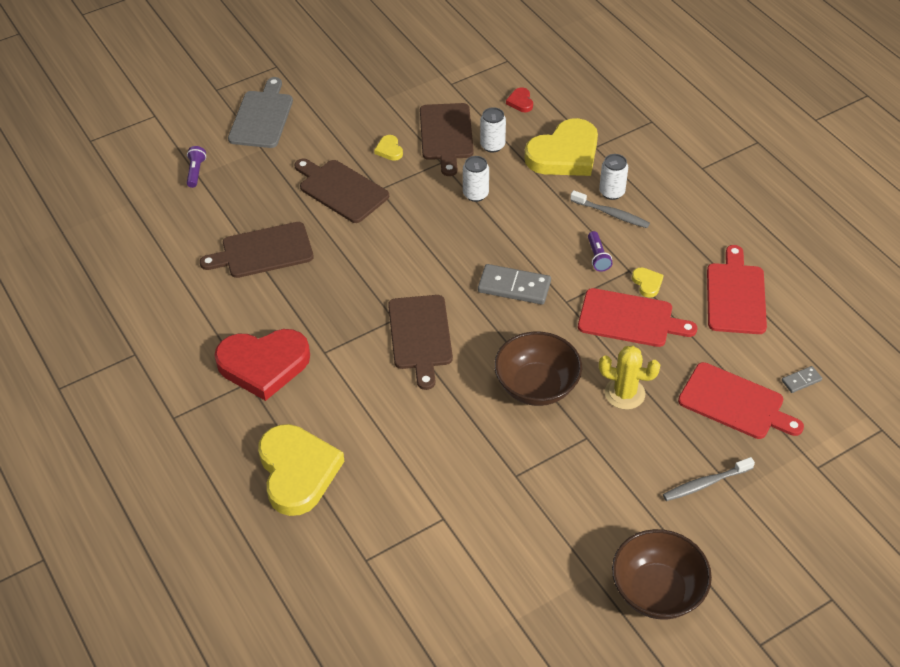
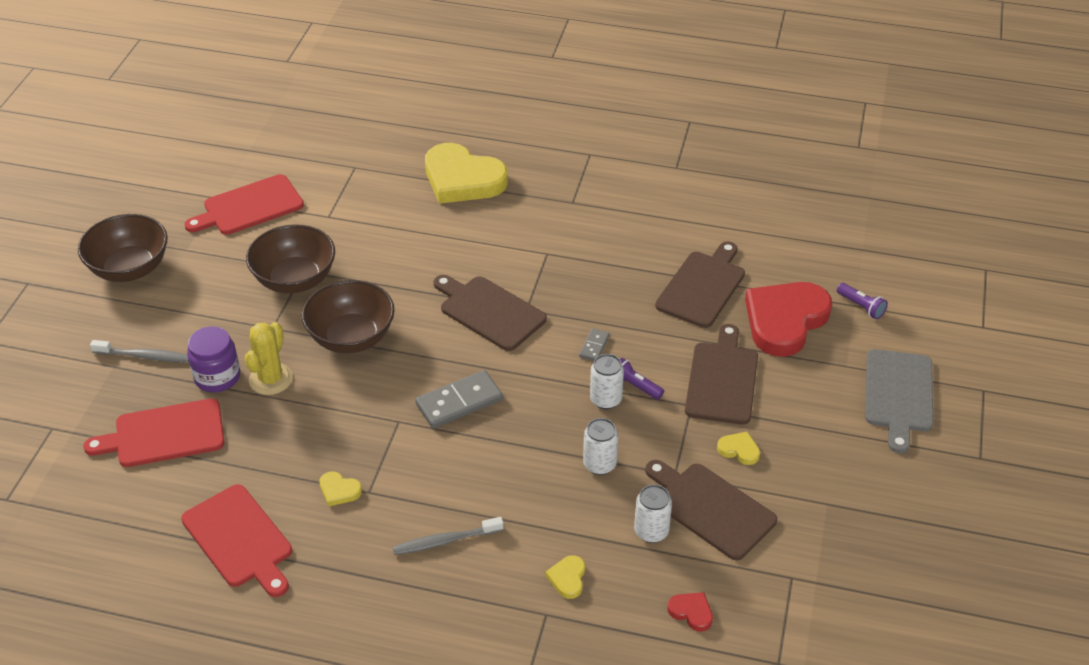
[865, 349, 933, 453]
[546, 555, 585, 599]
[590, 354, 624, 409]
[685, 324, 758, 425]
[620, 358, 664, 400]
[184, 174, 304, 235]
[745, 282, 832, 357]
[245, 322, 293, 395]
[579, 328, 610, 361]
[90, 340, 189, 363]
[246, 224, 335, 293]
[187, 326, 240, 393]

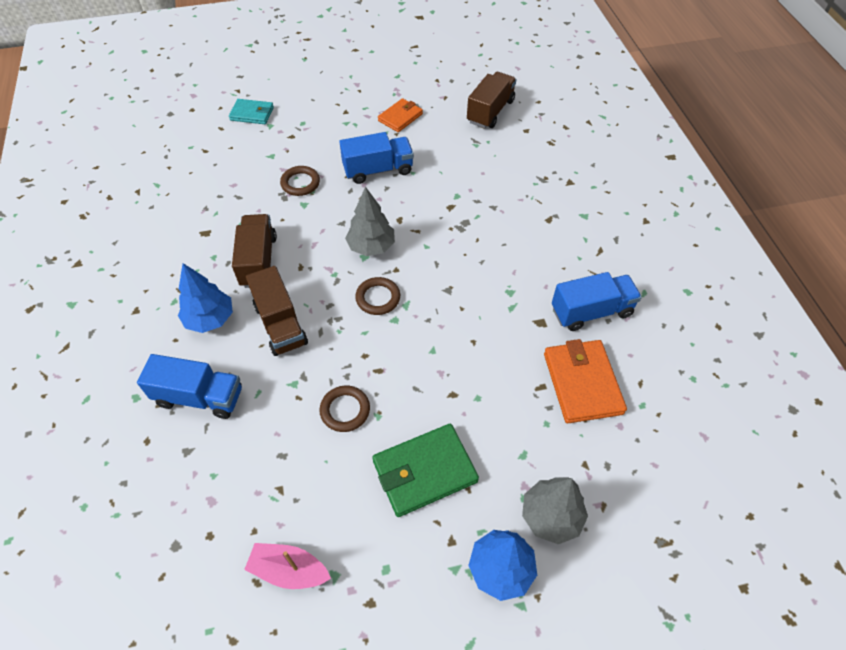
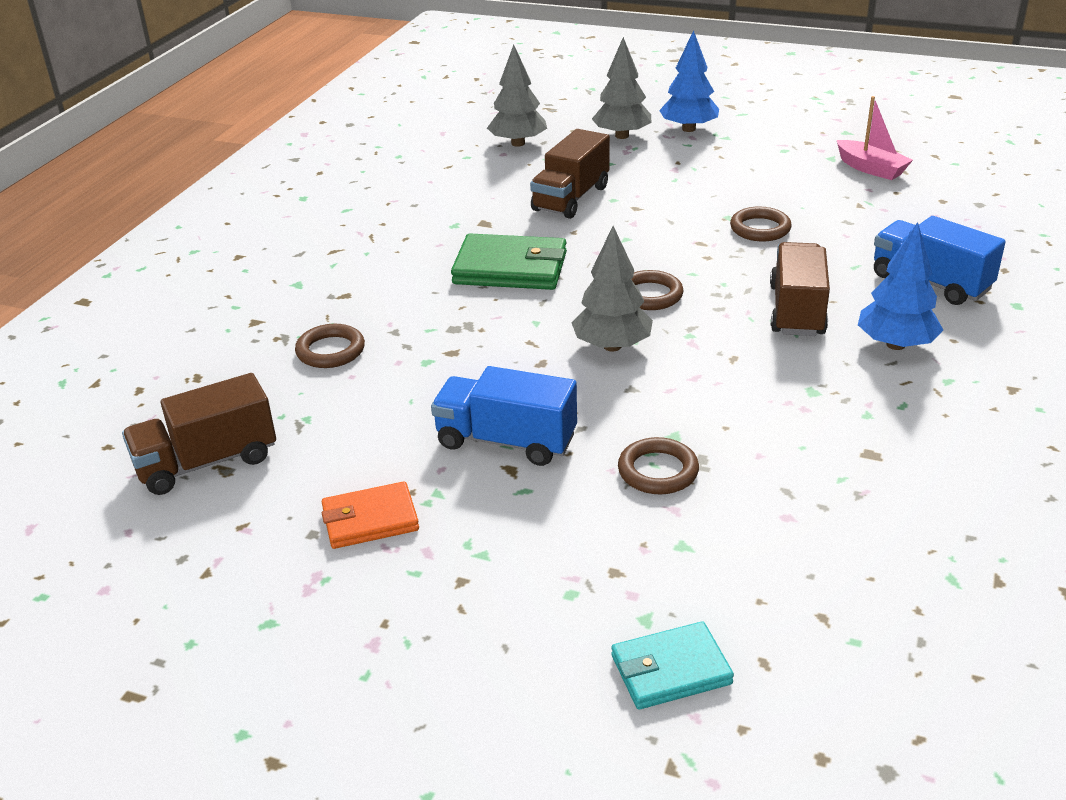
[611, 621, 734, 710]
[530, 129, 610, 219]
[552, 272, 642, 331] (first image)
[544, 339, 627, 423] (first image)
[451, 233, 567, 290]
[487, 45, 547, 147]
[295, 324, 365, 368]

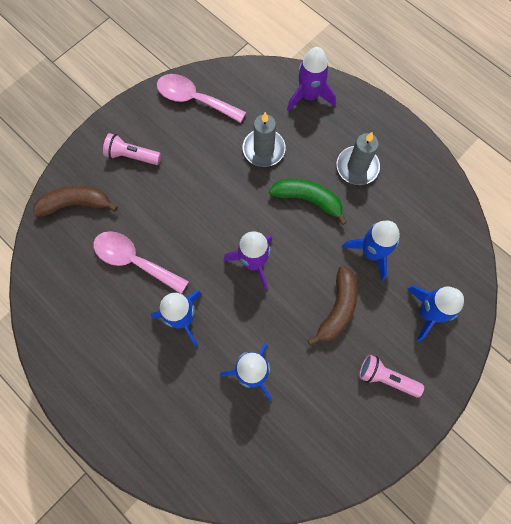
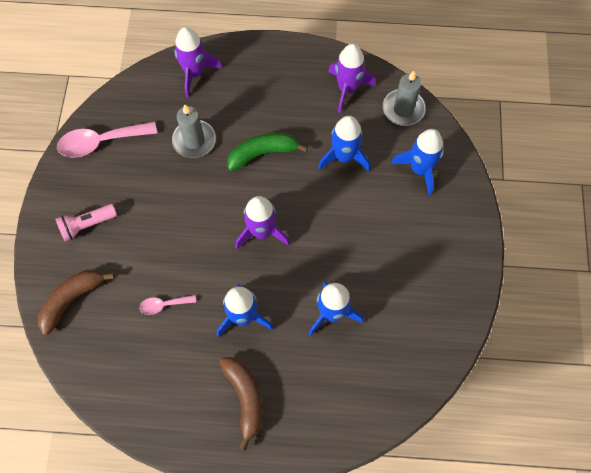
[383, 71, 426, 126]
[139, 295, 196, 315]
[219, 357, 263, 451]
[359, 354, 424, 398] (first image)
[328, 44, 375, 113]

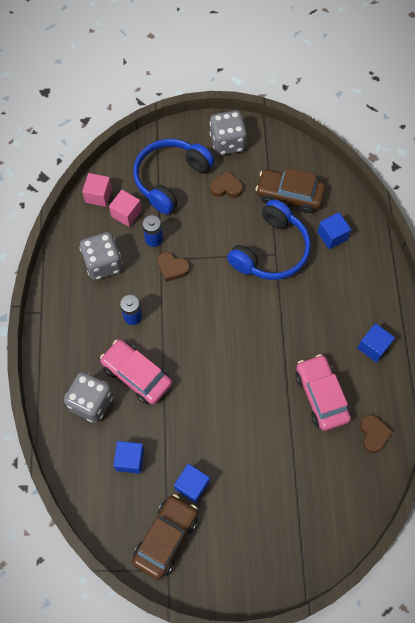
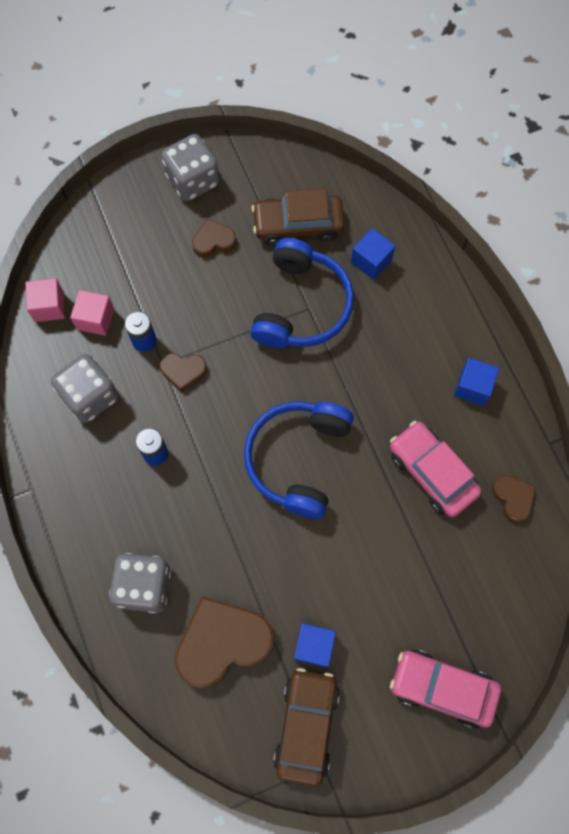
[244, 401, 354, 519]
[390, 650, 501, 729]
[175, 596, 274, 688]

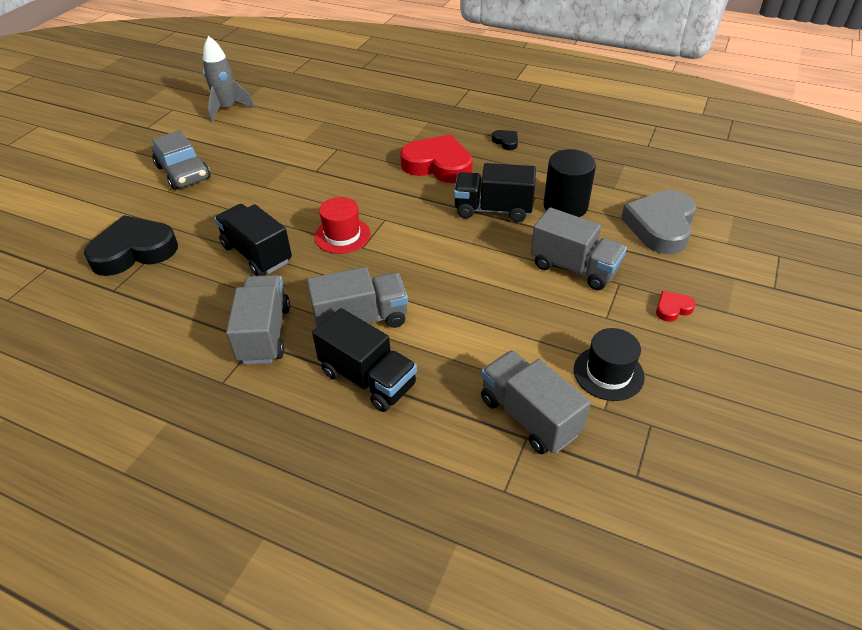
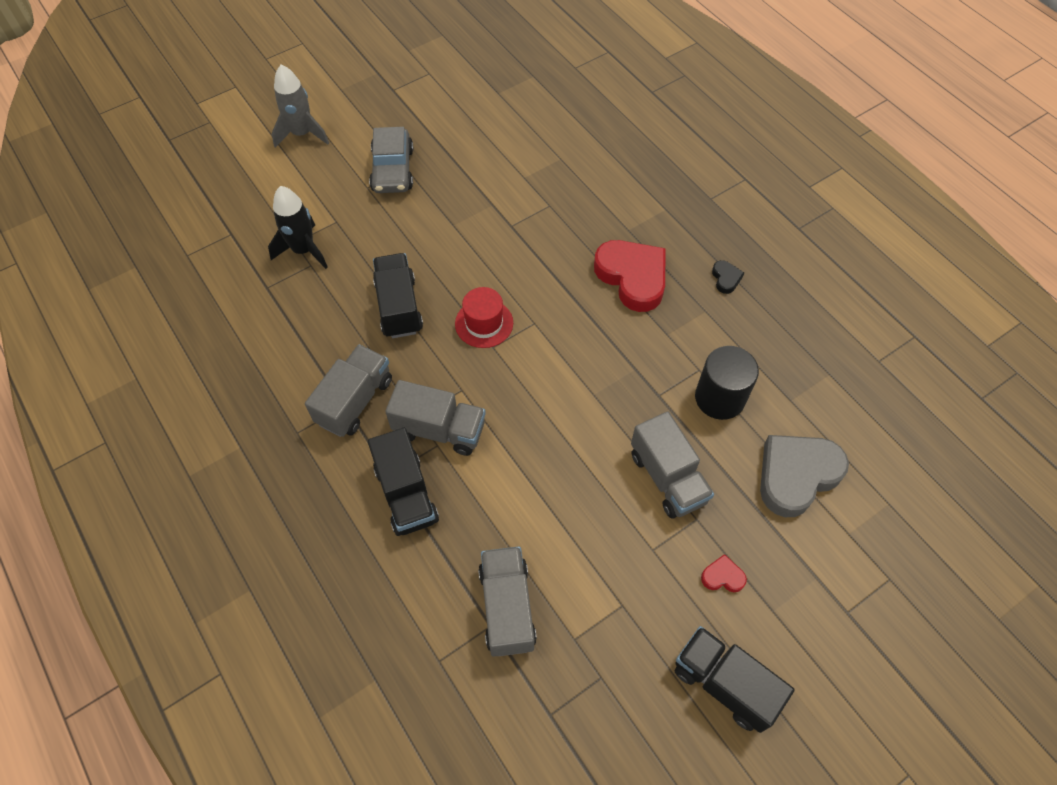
[272, 65, 329, 148]
[675, 626, 795, 733]
[268, 186, 328, 269]
[574, 328, 645, 401] (first image)

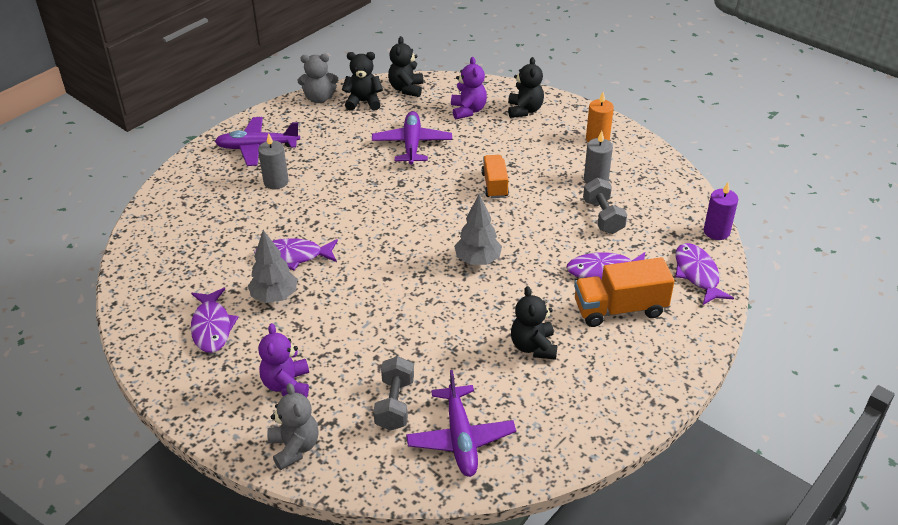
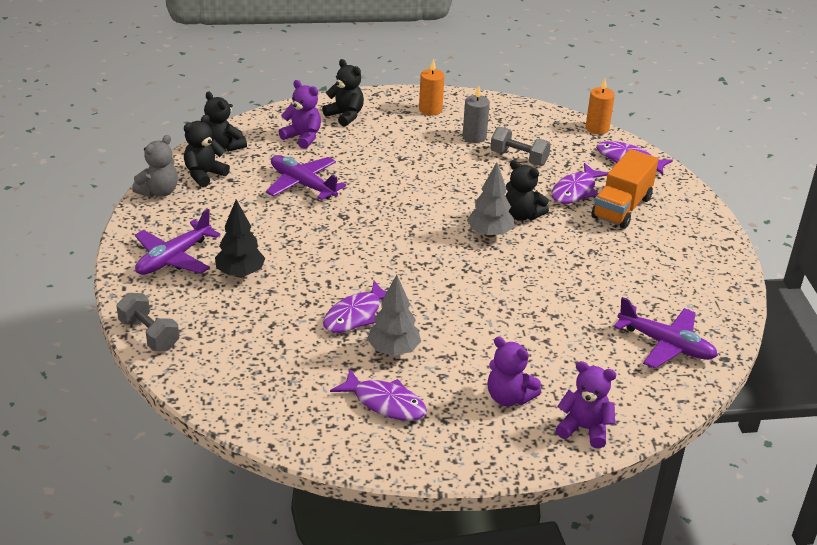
[215, 199, 265, 278]
[481, 155, 509, 198] (first image)
[586, 79, 615, 134]
[506, 160, 549, 221]
[117, 293, 179, 351]
[556, 361, 616, 449]

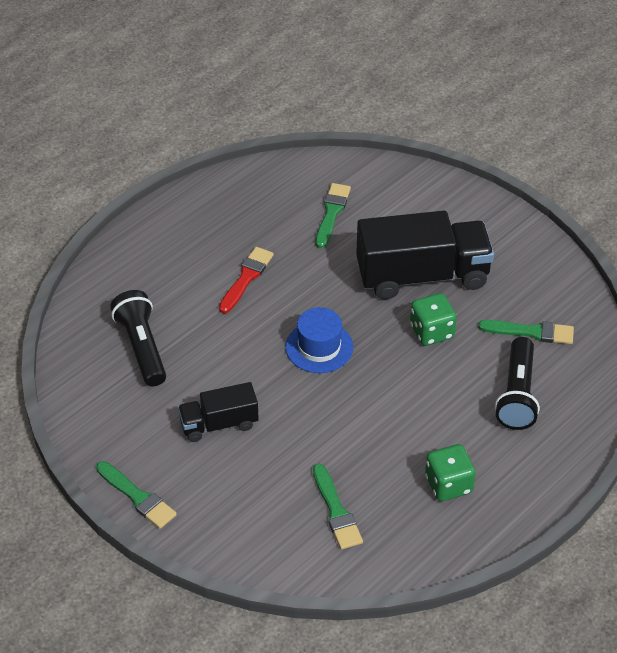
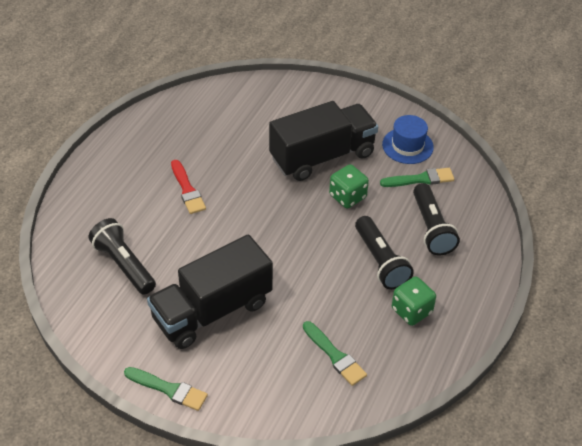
[316, 183, 351, 248] (first image)
[171, 160, 206, 214]
[382, 115, 434, 164]
[147, 235, 273, 349]
[355, 216, 414, 290]

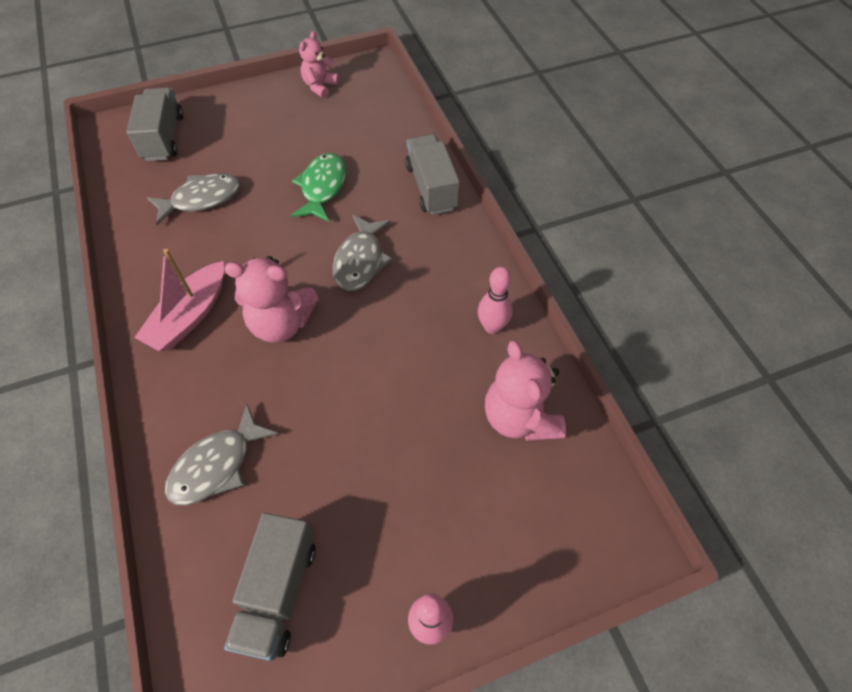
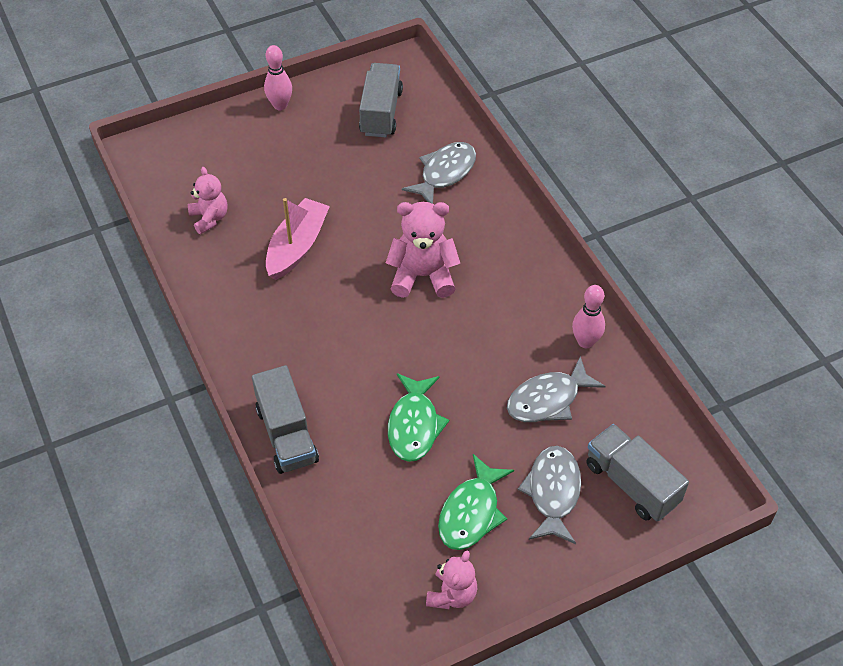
[586, 424, 689, 521]
[518, 446, 581, 544]
[266, 198, 330, 280]
[572, 285, 605, 348]
[188, 167, 227, 234]
[438, 454, 514, 550]

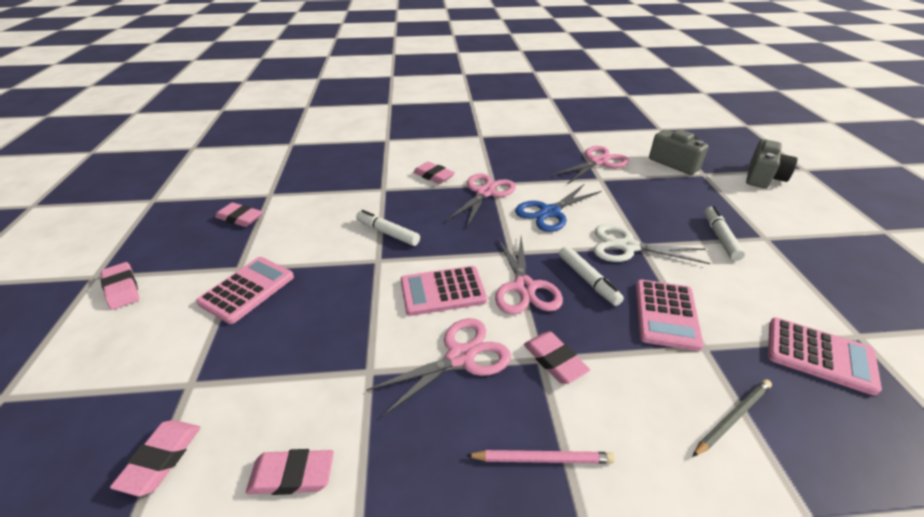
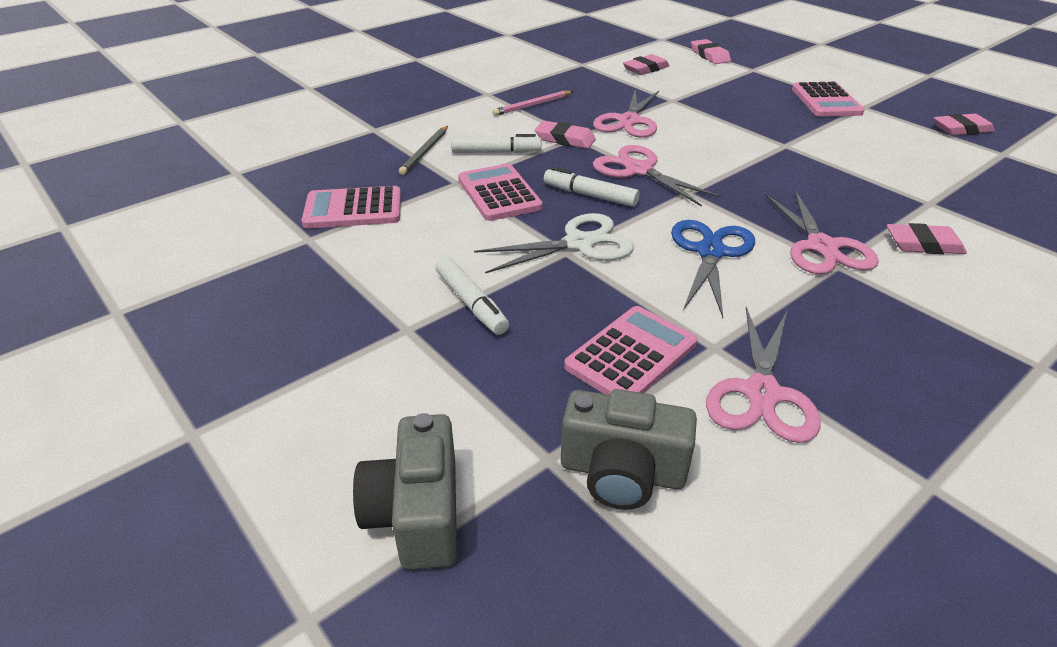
[451, 134, 541, 153]
[101, 262, 139, 310] (first image)
[564, 306, 697, 395]

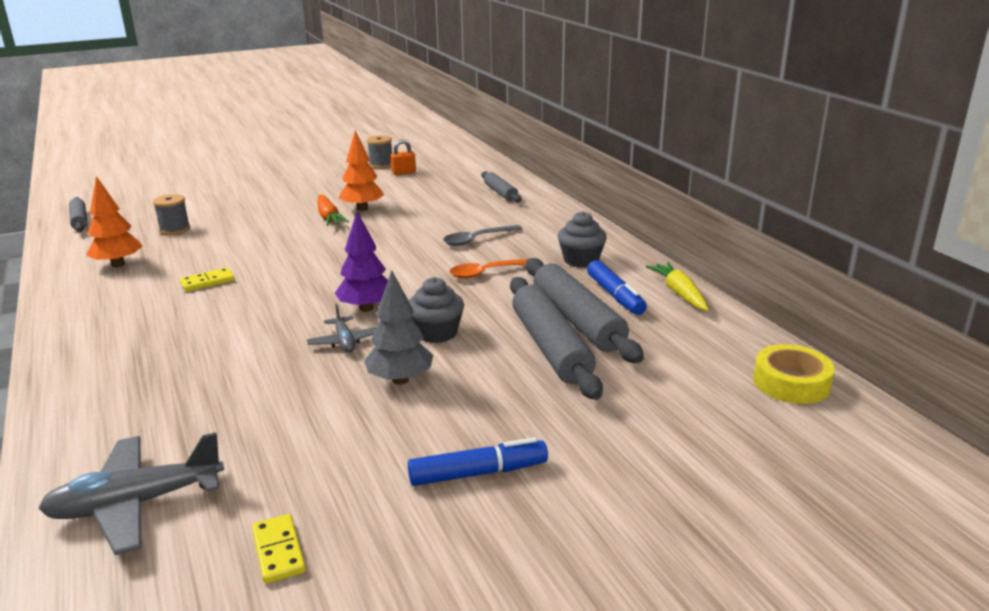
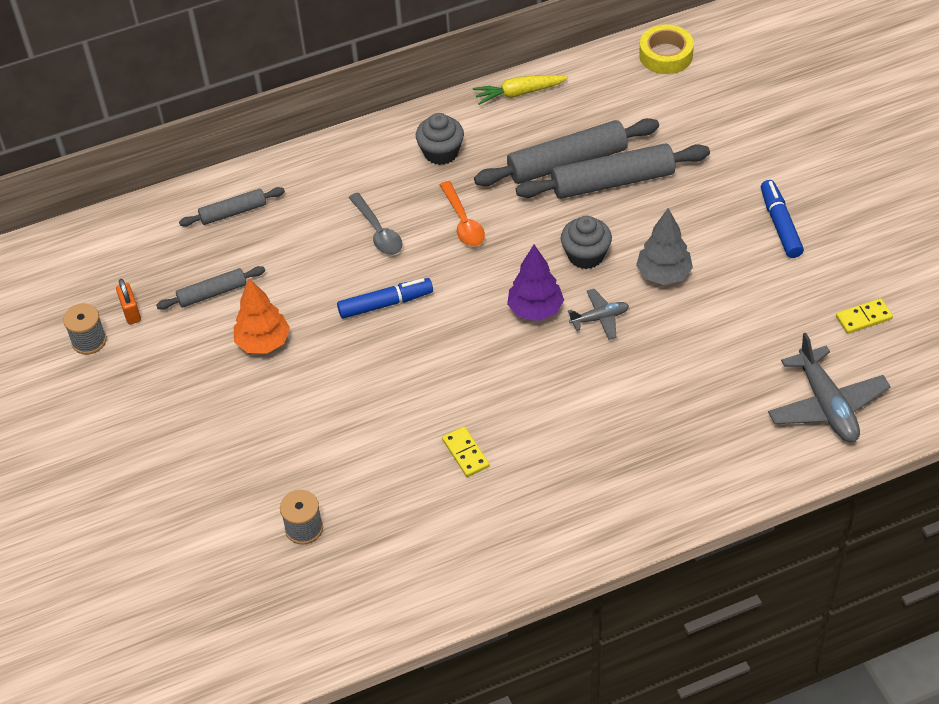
[86, 176, 142, 267] (first image)
[317, 194, 349, 226] (first image)
[156, 266, 265, 310]
[337, 278, 433, 319]

